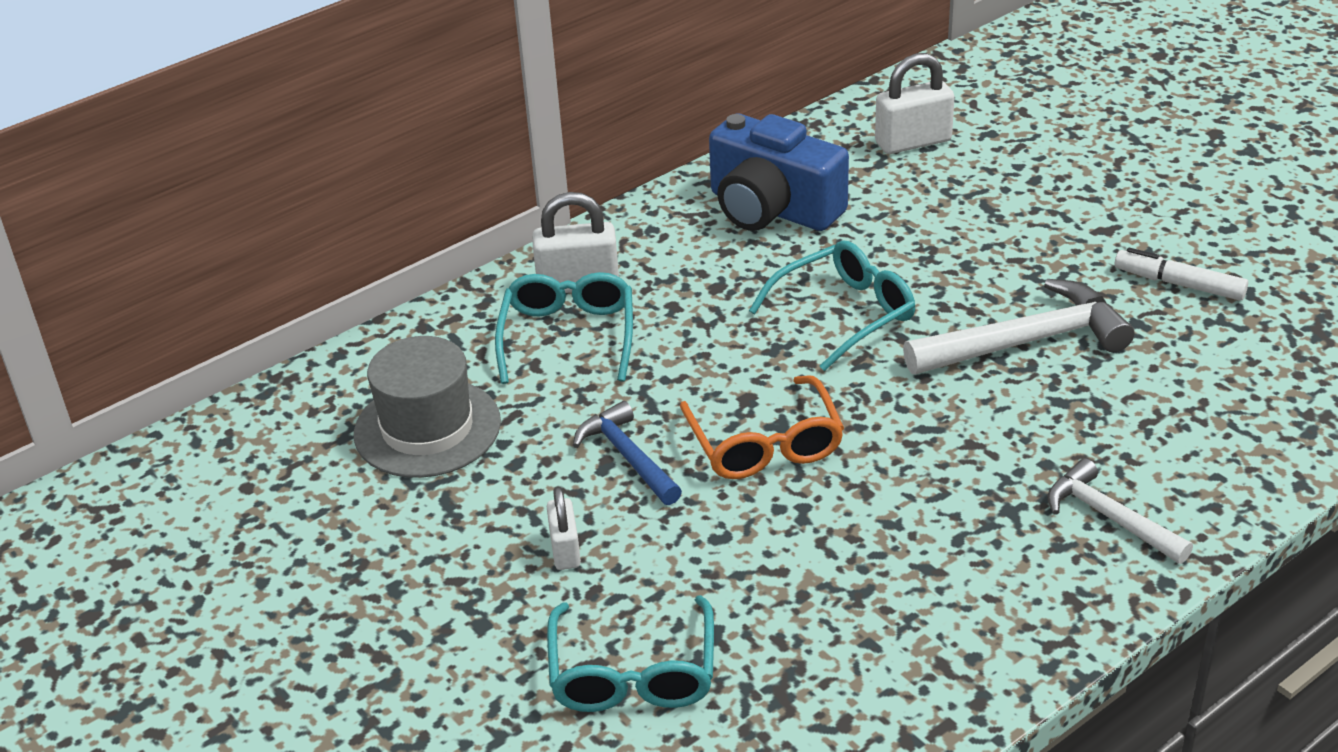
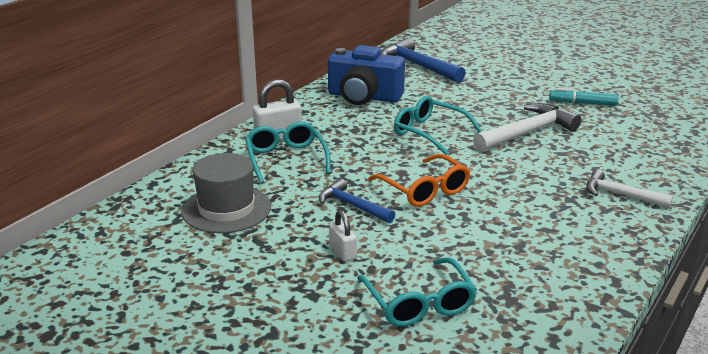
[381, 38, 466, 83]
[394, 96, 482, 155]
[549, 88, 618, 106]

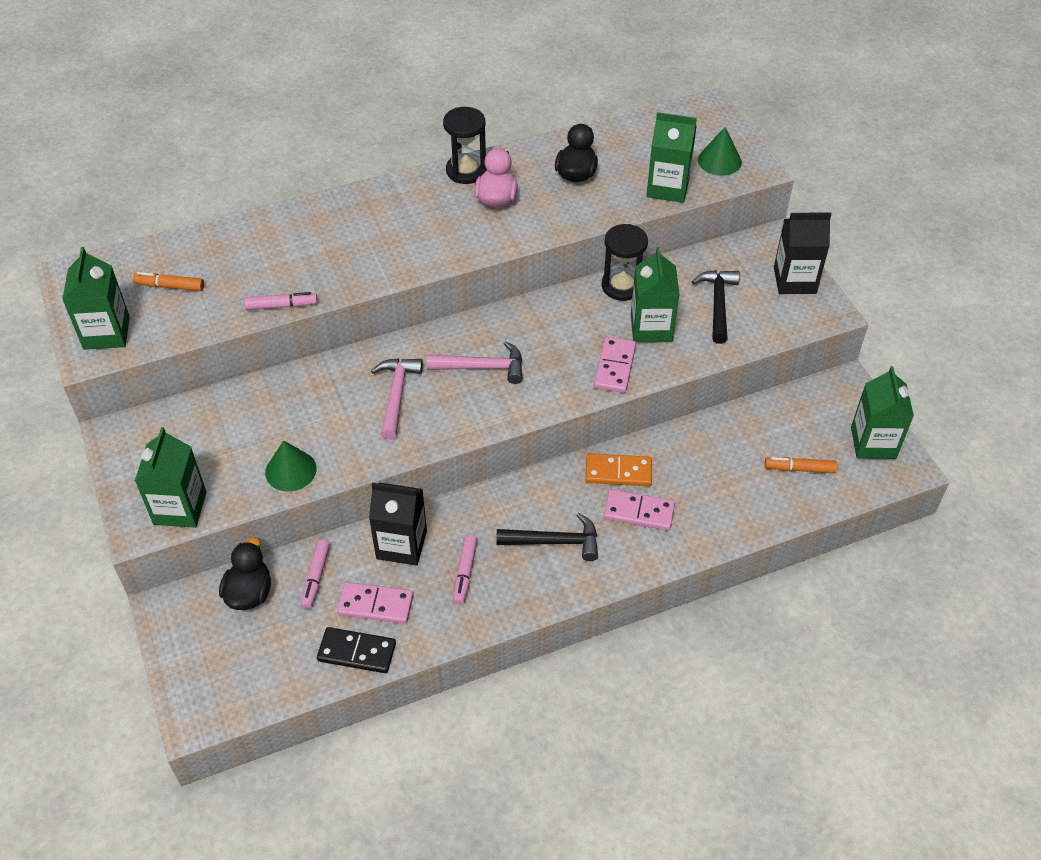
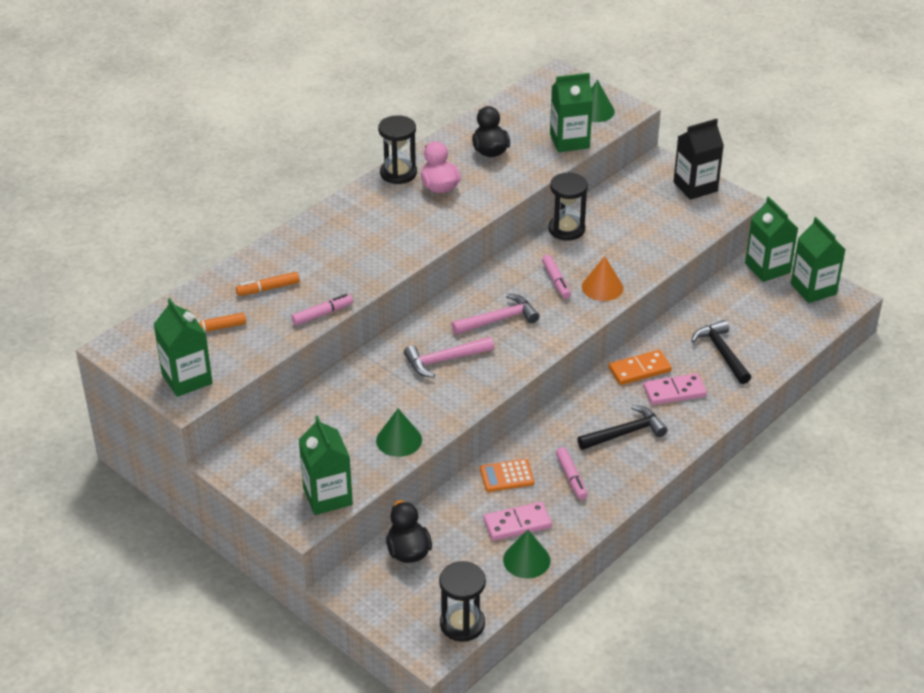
[745, 196, 798, 282]
[691, 320, 751, 384]
[582, 256, 623, 301]
[404, 337, 494, 378]
[236, 272, 300, 296]
[480, 459, 535, 492]
[542, 255, 571, 299]
[503, 530, 550, 579]
[439, 561, 486, 642]

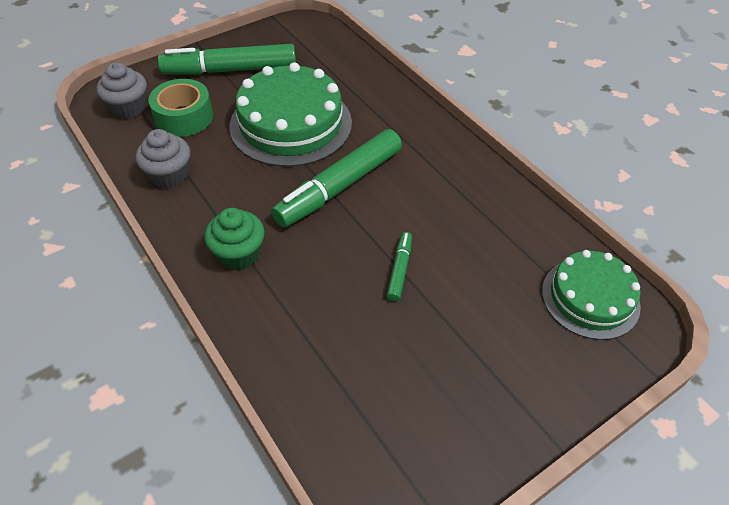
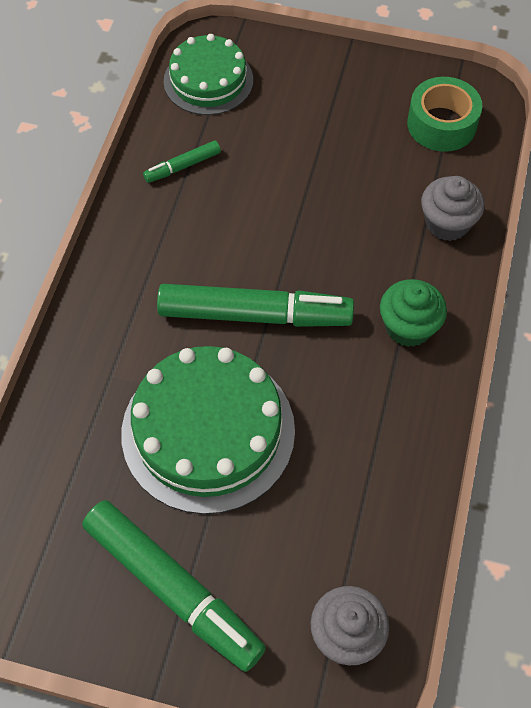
[407, 77, 482, 152]
[421, 176, 484, 241]
[143, 140, 221, 183]

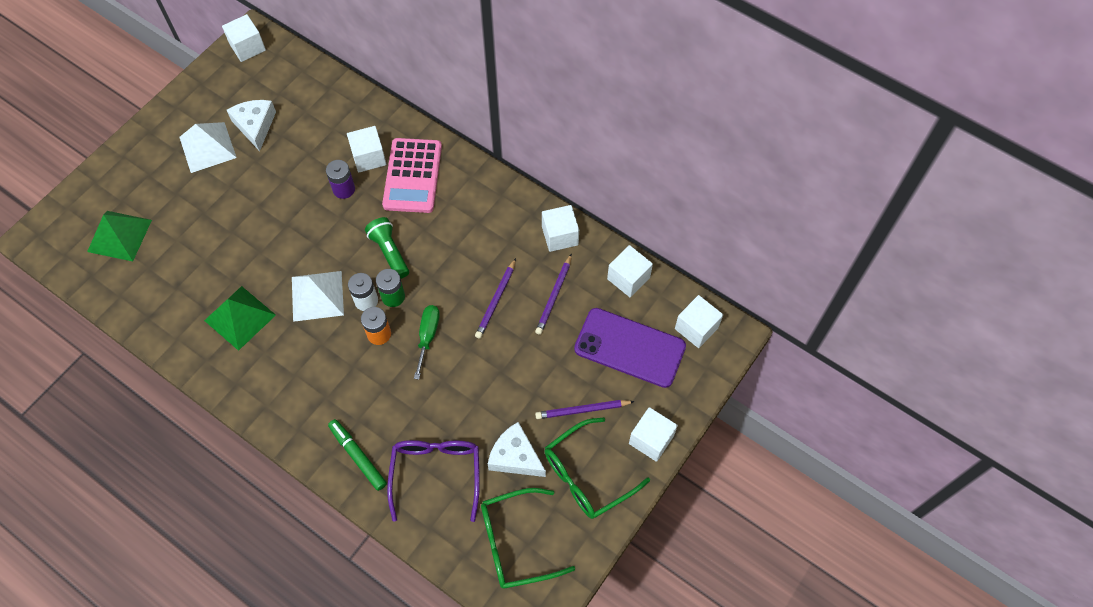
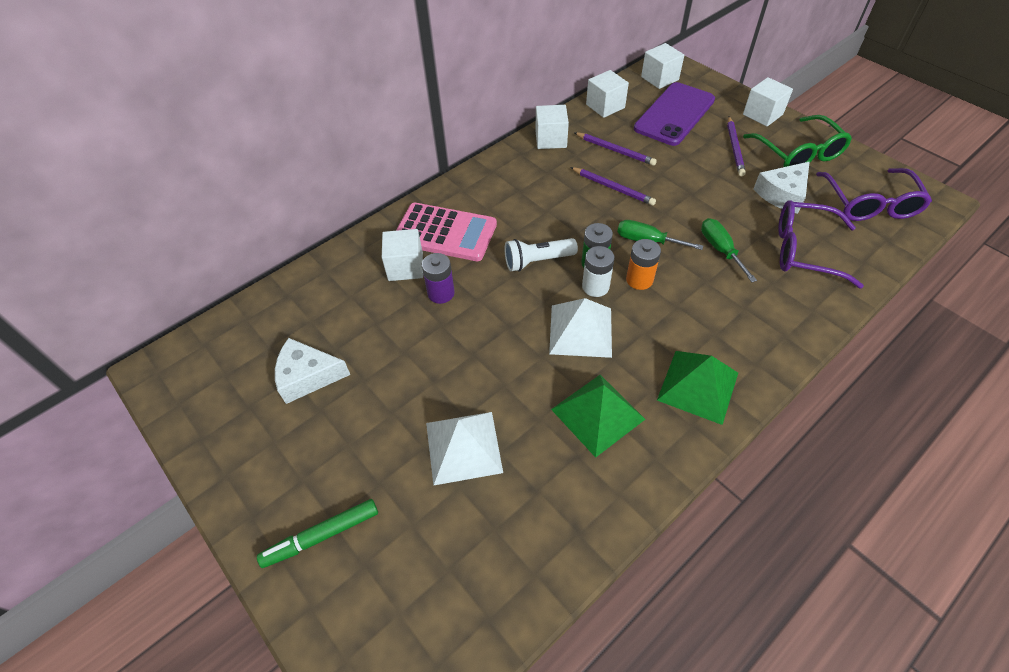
[222, 14, 266, 62] (first image)
[426, 412, 503, 486]
[657, 351, 738, 425]
[504, 238, 578, 271]
[257, 499, 378, 568]
[816, 168, 932, 221]
[701, 218, 757, 282]

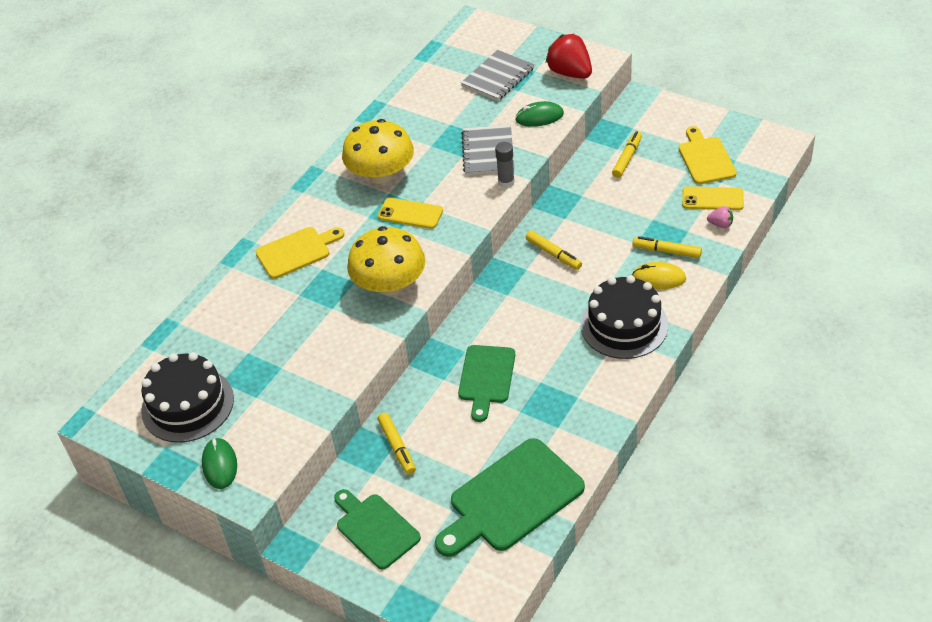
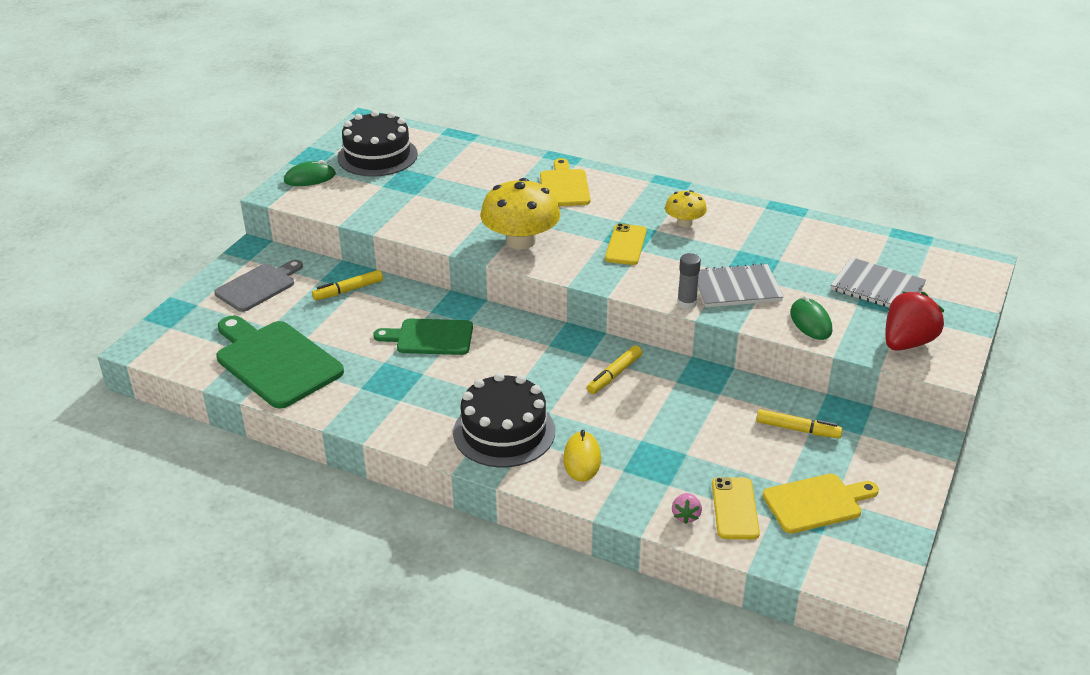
[665, 190, 707, 227]
[540, 158, 590, 206]
[632, 236, 702, 258] (first image)
[214, 260, 303, 312]

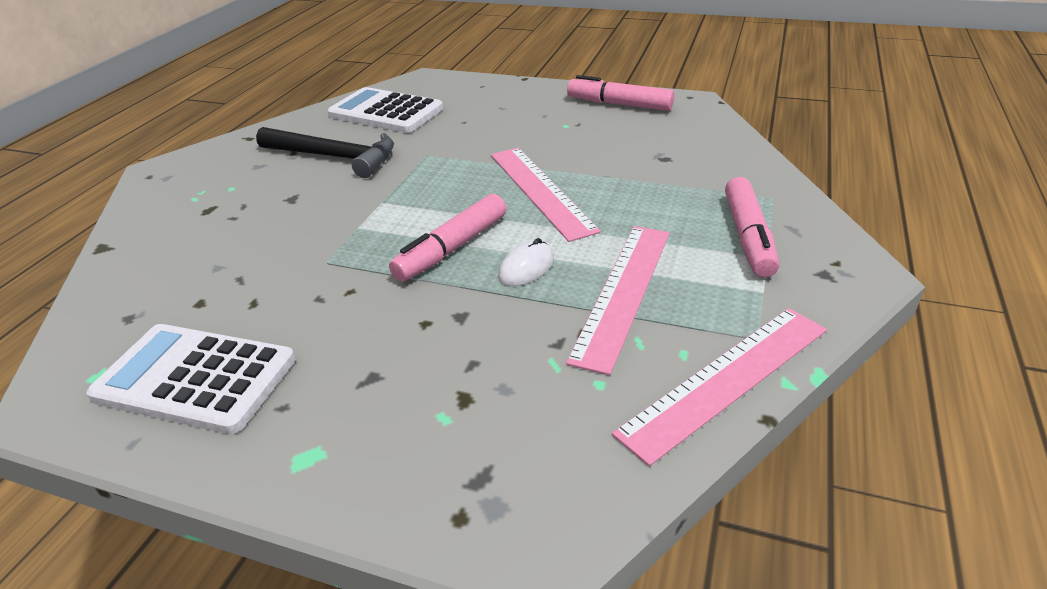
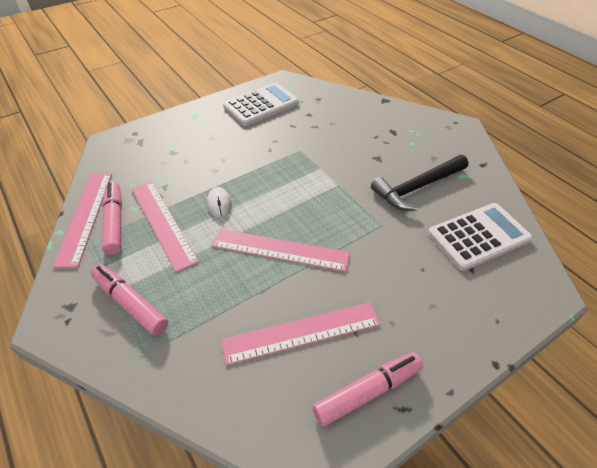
[102, 182, 122, 255]
[221, 302, 381, 365]

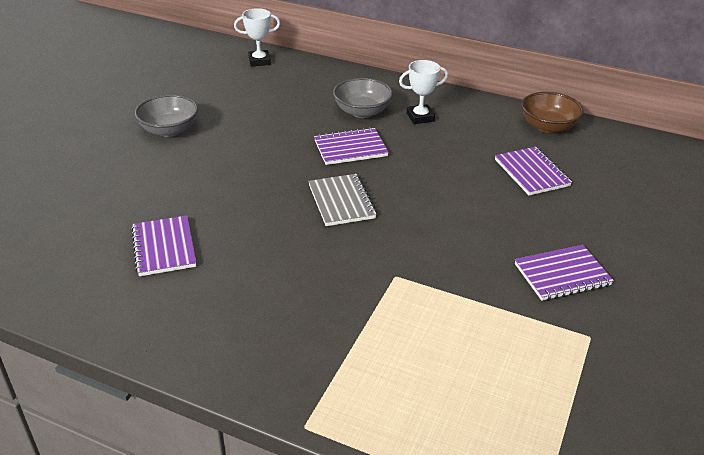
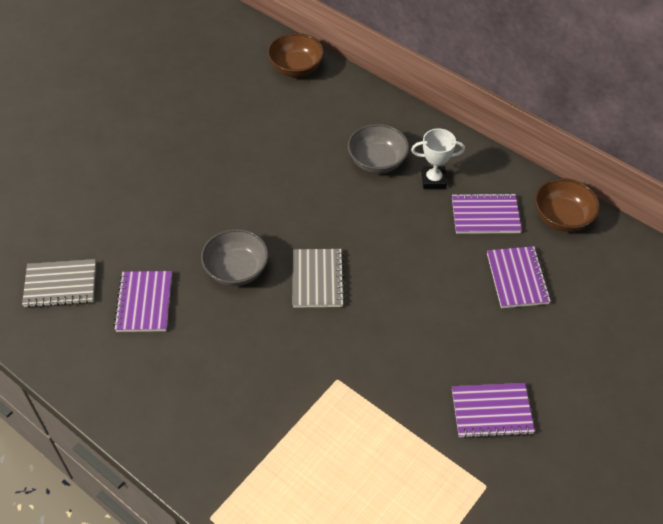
[267, 33, 324, 77]
[201, 229, 269, 286]
[452, 193, 522, 234]
[22, 259, 96, 308]

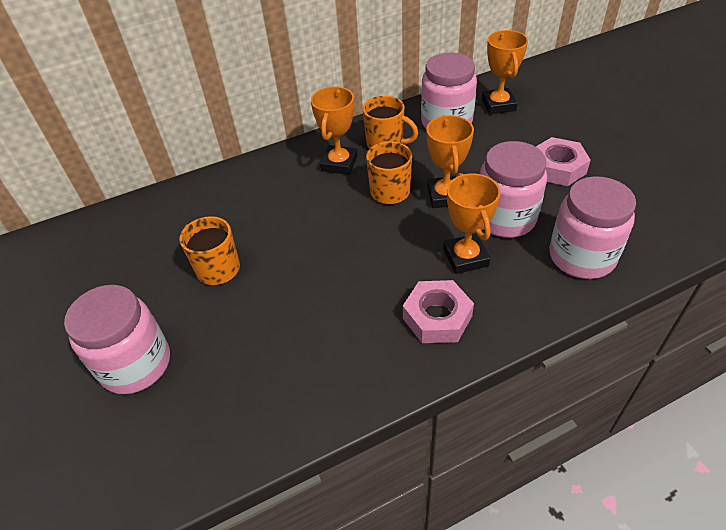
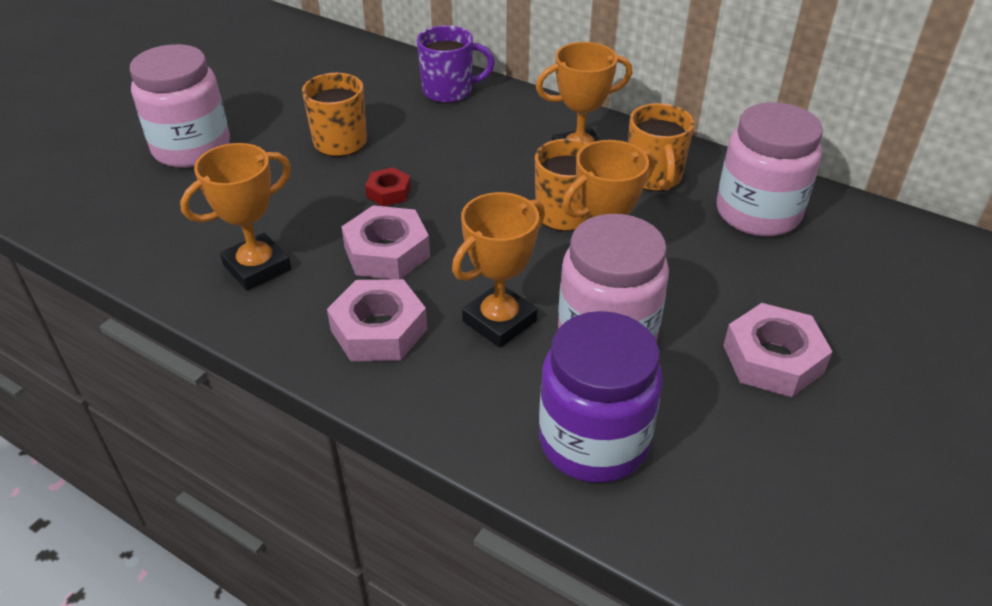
[180, 143, 291, 291]
[539, 311, 663, 483]
[417, 25, 495, 103]
[365, 168, 411, 206]
[341, 205, 430, 279]

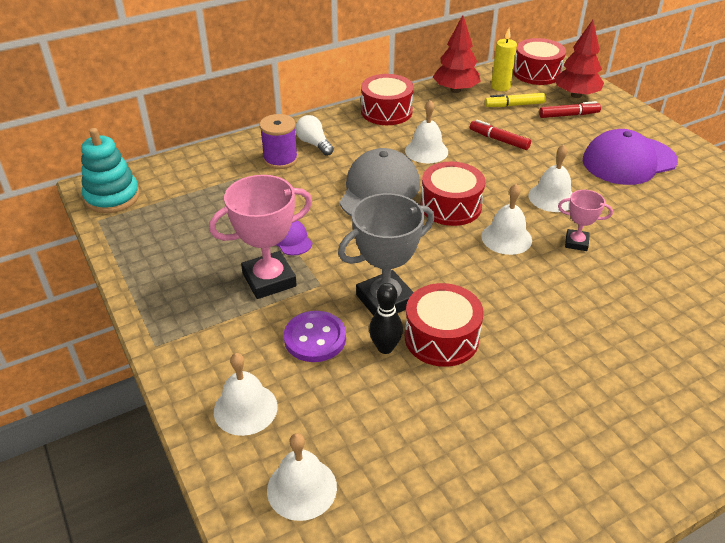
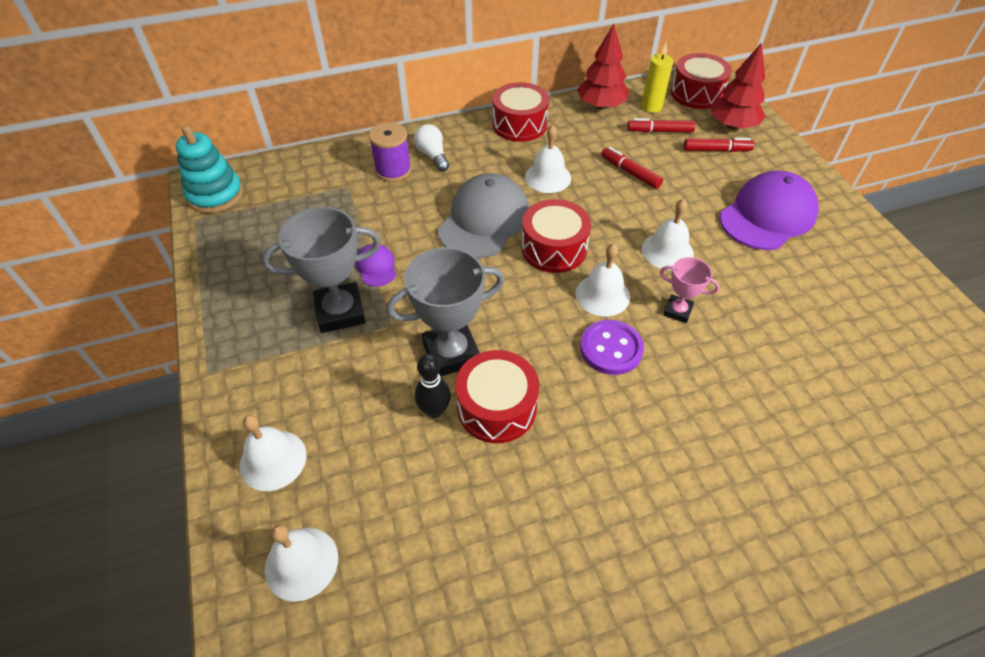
[627, 118, 695, 132]
[720, 171, 819, 250]
[262, 207, 381, 333]
[580, 320, 644, 375]

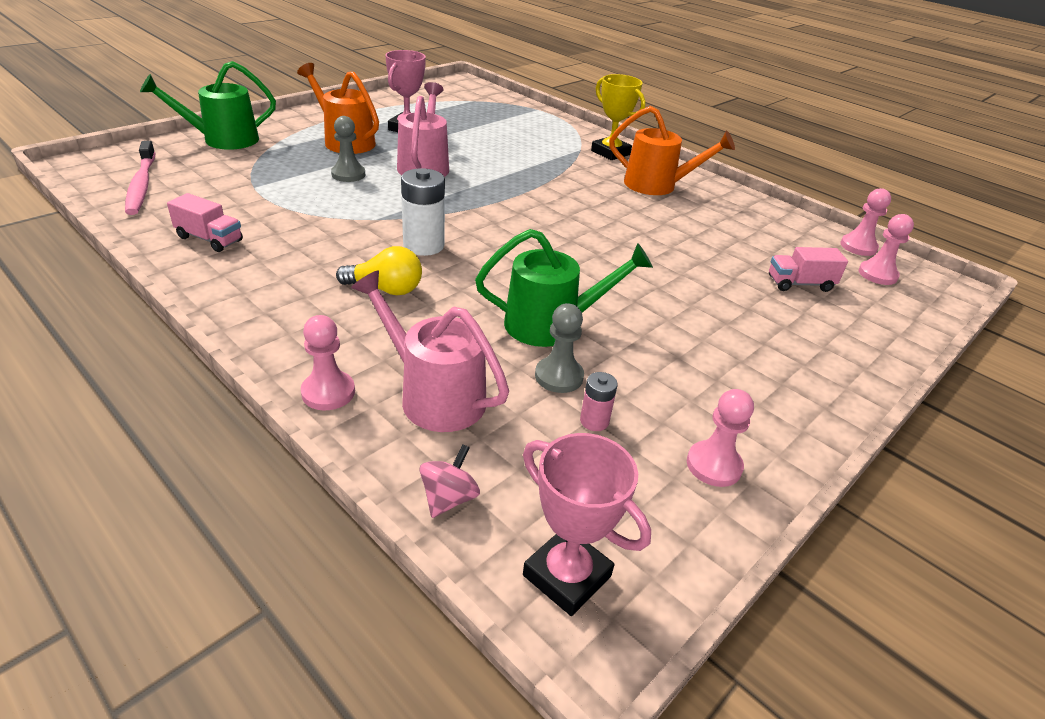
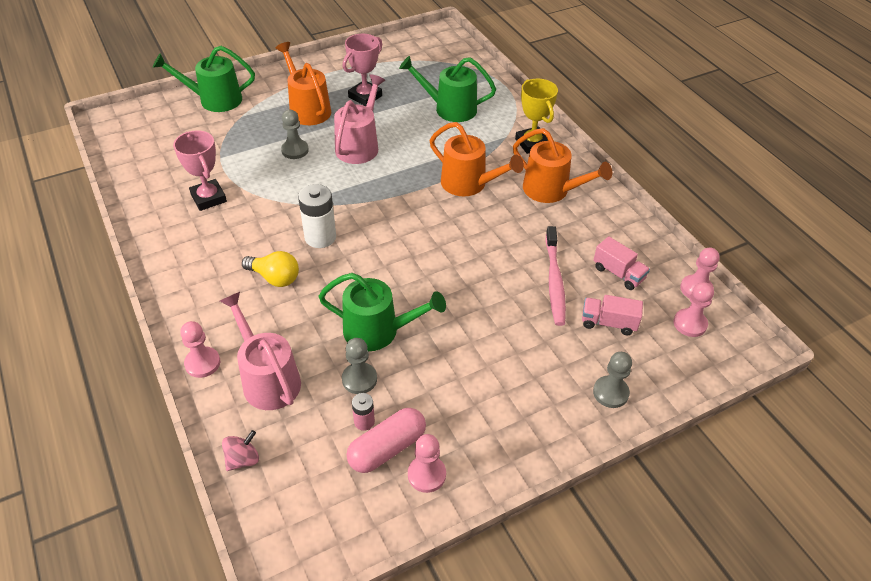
[546, 226, 566, 326]
[593, 236, 650, 290]
[173, 130, 227, 211]
[399, 56, 496, 122]
[430, 122, 524, 196]
[593, 352, 632, 408]
[347, 408, 426, 473]

